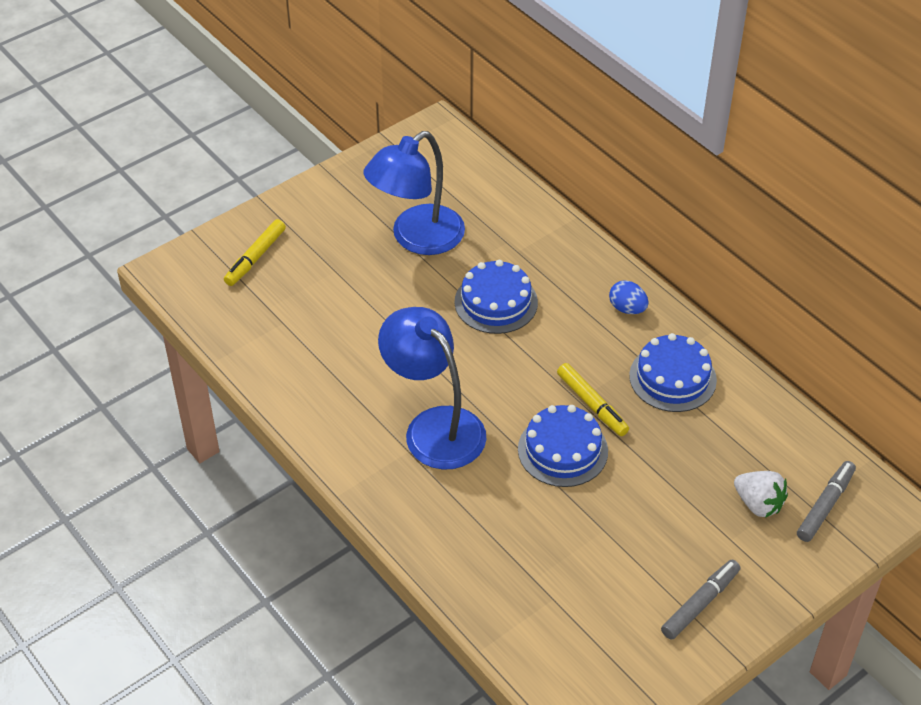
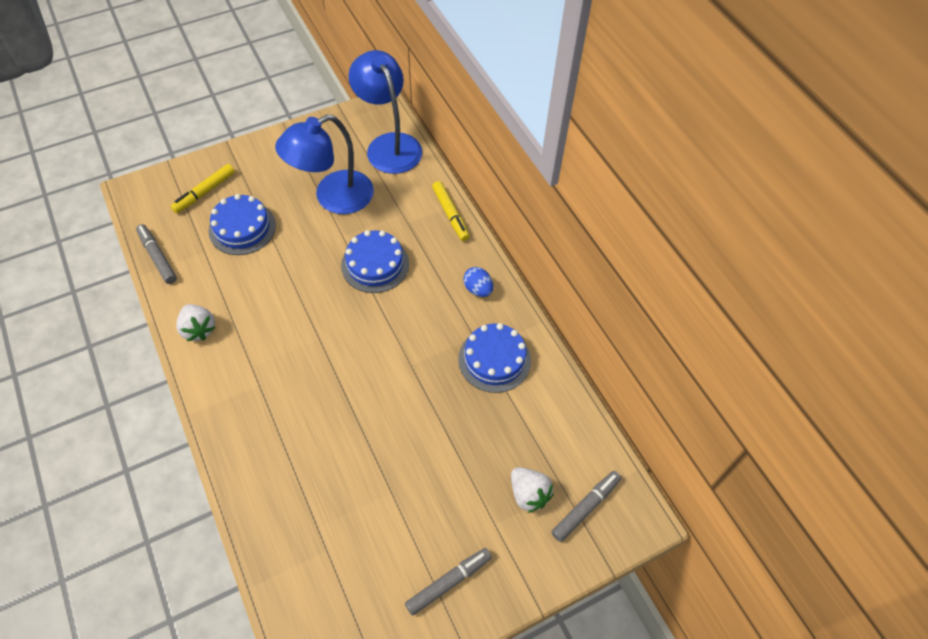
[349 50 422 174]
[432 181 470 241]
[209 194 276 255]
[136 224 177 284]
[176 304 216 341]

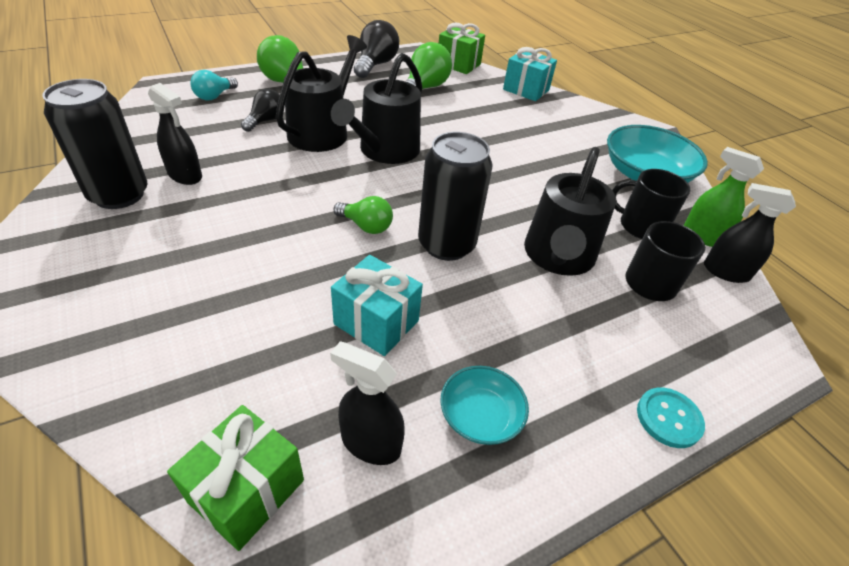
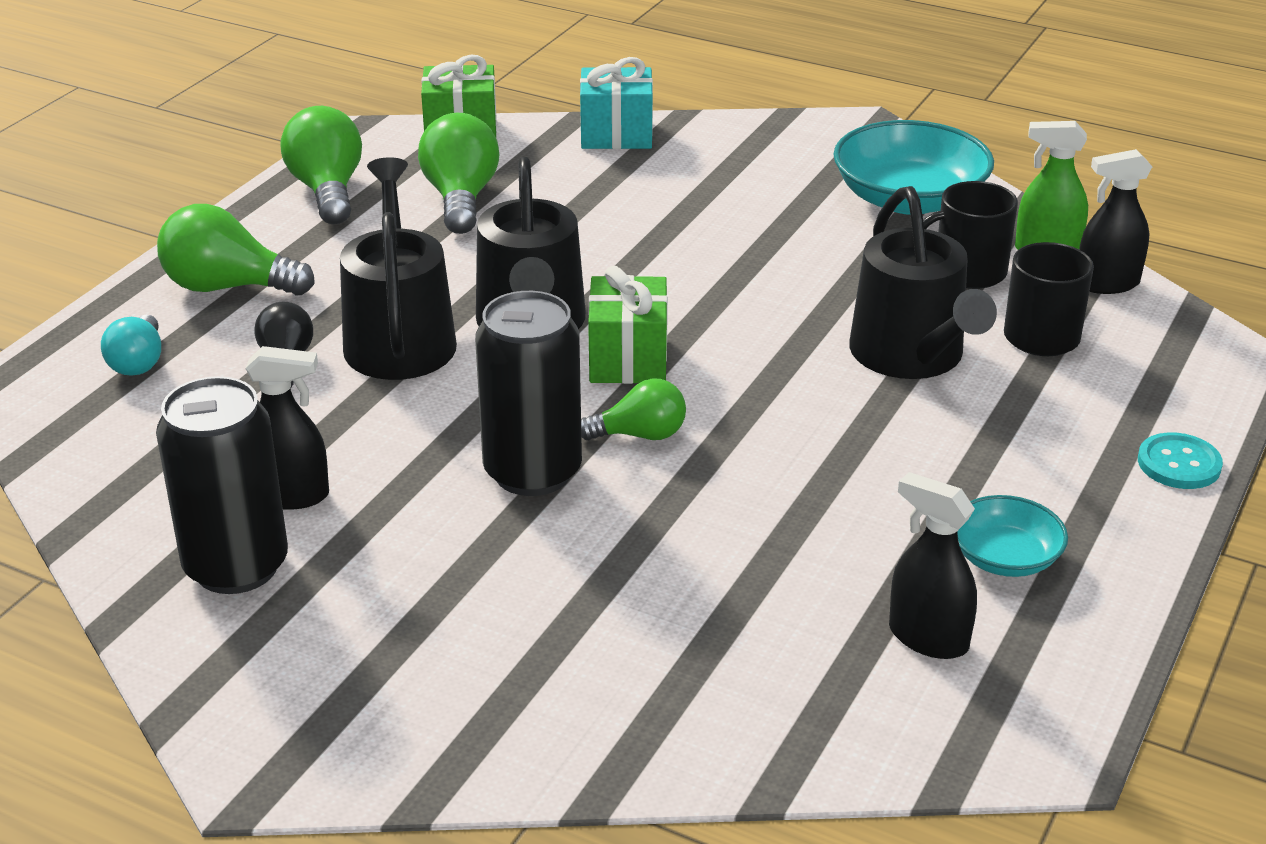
[280 106 362 224]
[475 291 582 496]
[331 255 423 356] (first image)
[889 472 977 659]
[588 266 668 384]

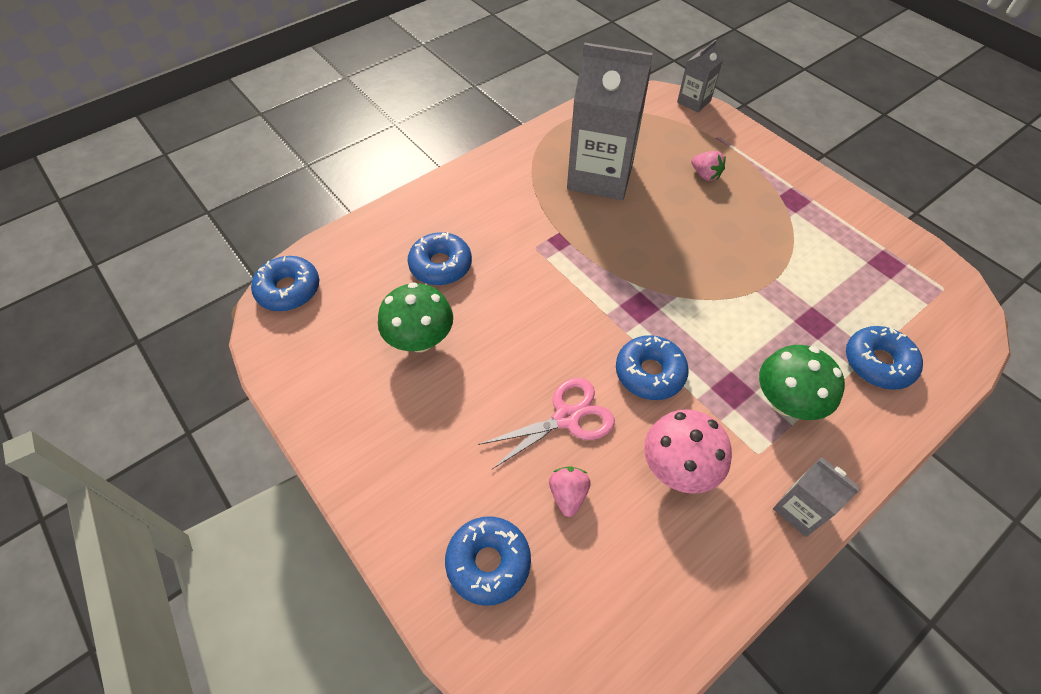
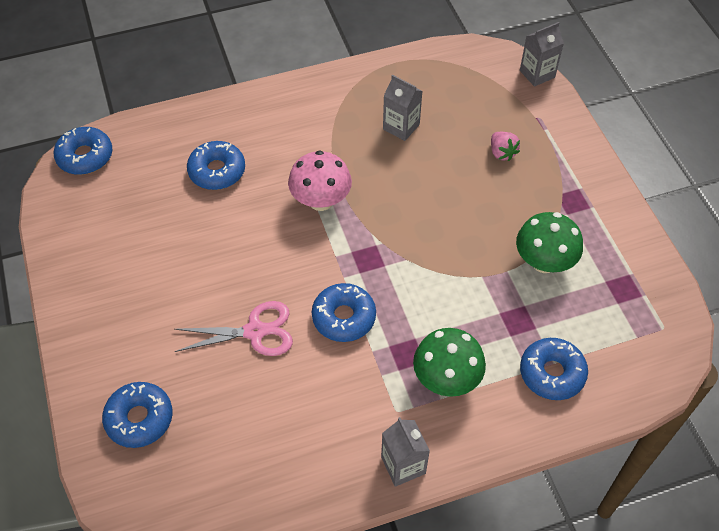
[383 75 422 141]
[516 212 583 273]
[288 150 352 211]
[549 466 590 517] (first image)

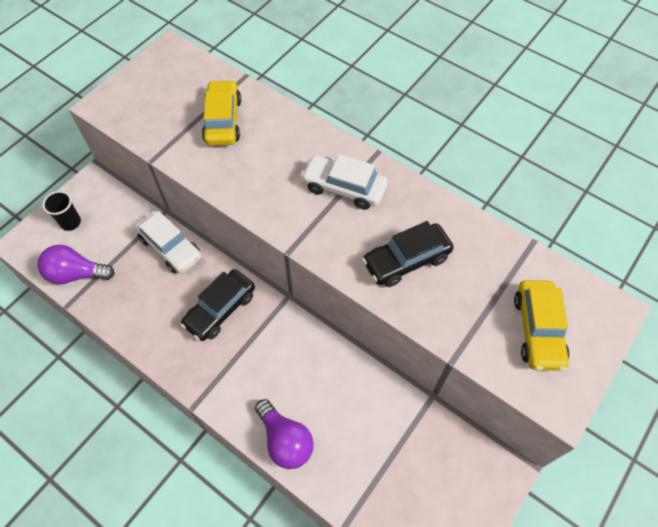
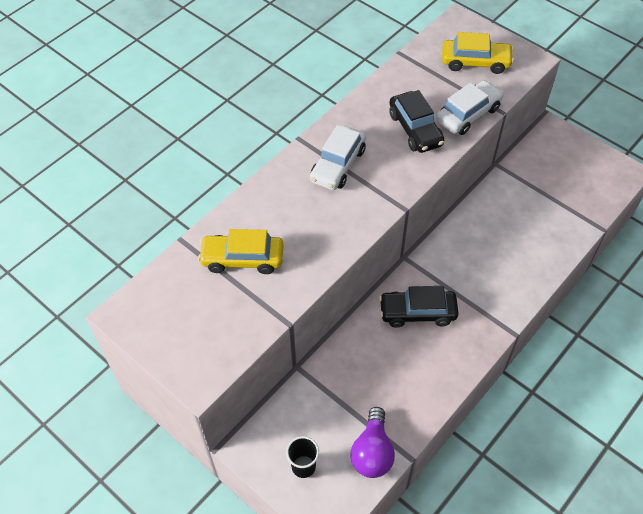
[436 80 504 135]
[379 286 459 328]
[255 399 314 469] (first image)

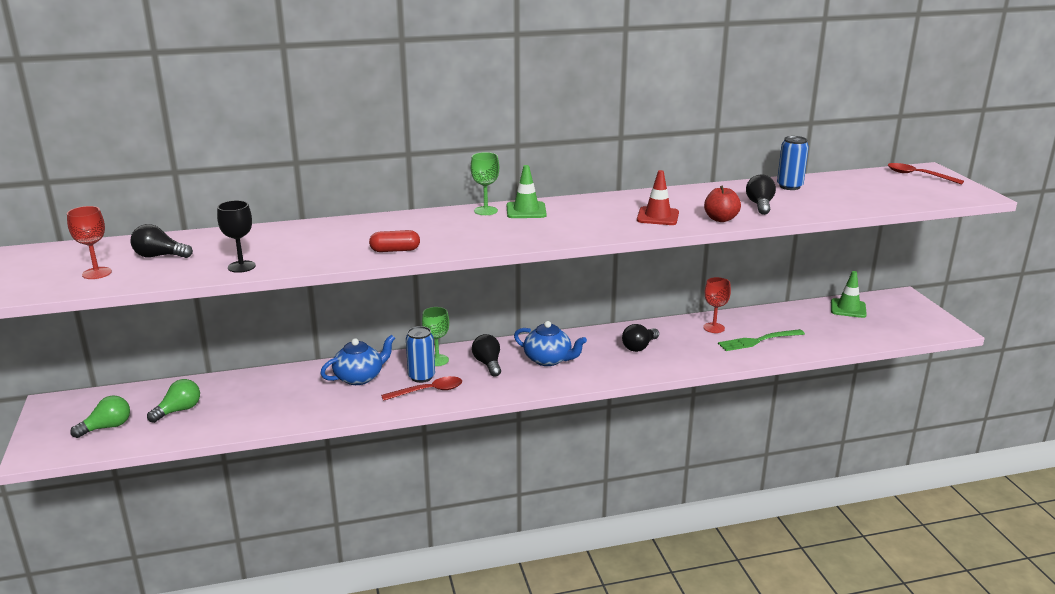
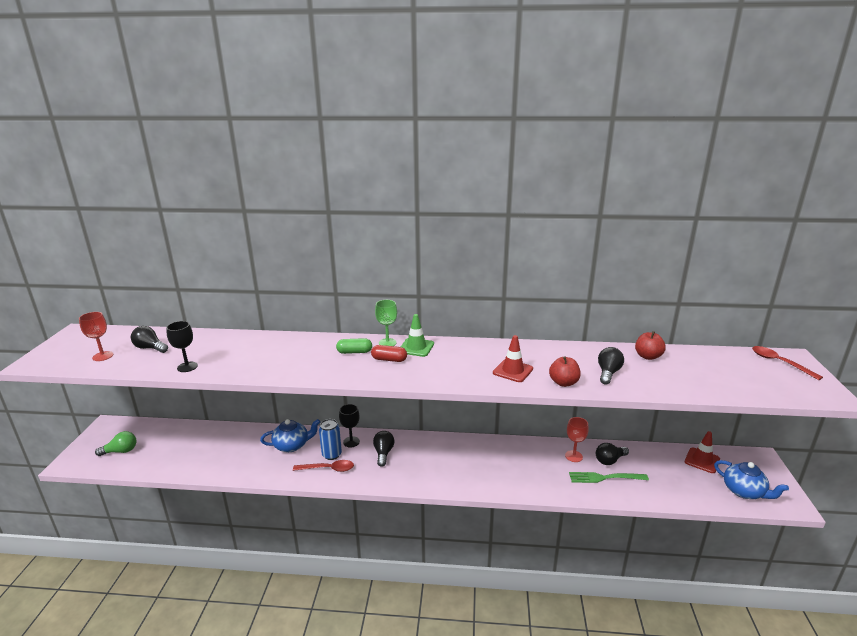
[635 331 666 360]
[371 345 407 362]
[685 431 720 473]
[339 404 360 447]
[714 460 789 499]
[596 443 629 465]
[147 379 200 423] (first image)
[336 338 372 354]

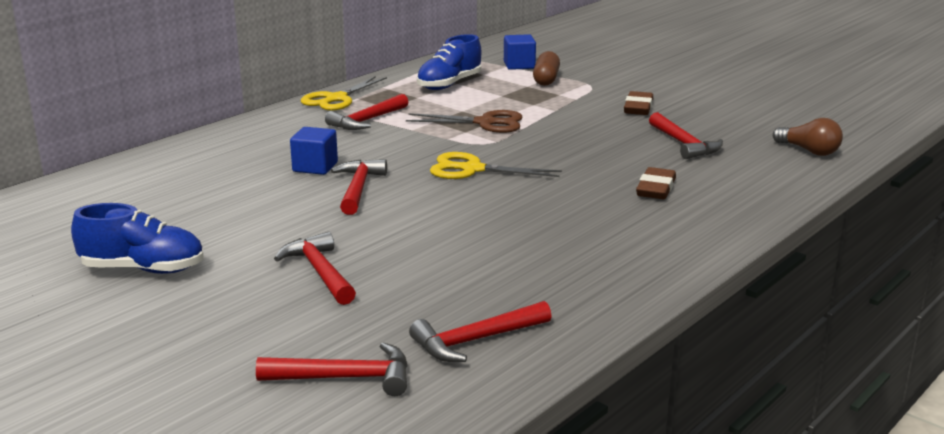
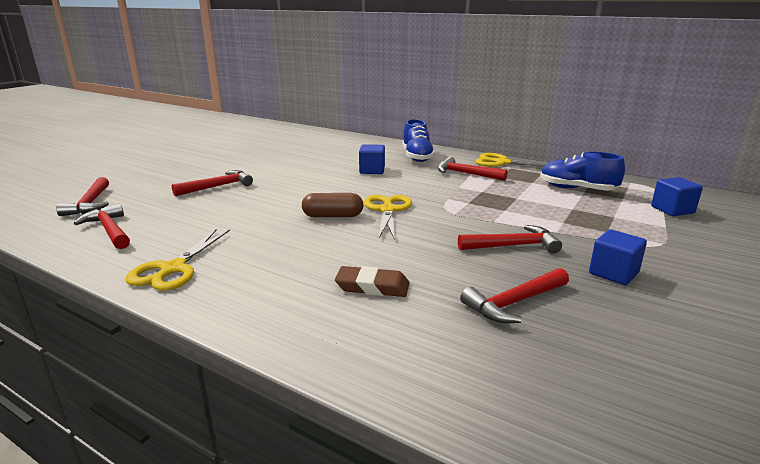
[302 193 363 217]
[589 229 647 285]
[406 110 523 133] (first image)
[773 118 843 156] (first image)
[458 225 562 254]
[402 119 435 162]
[126 229 230 291]

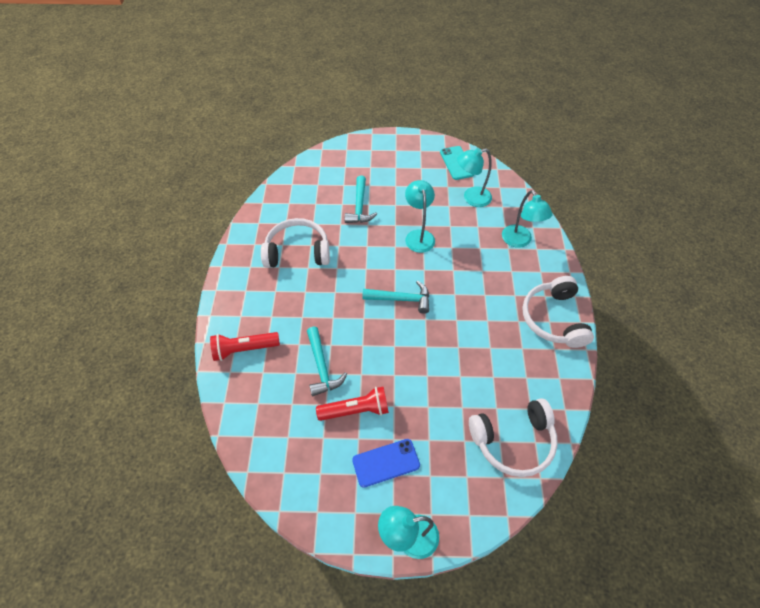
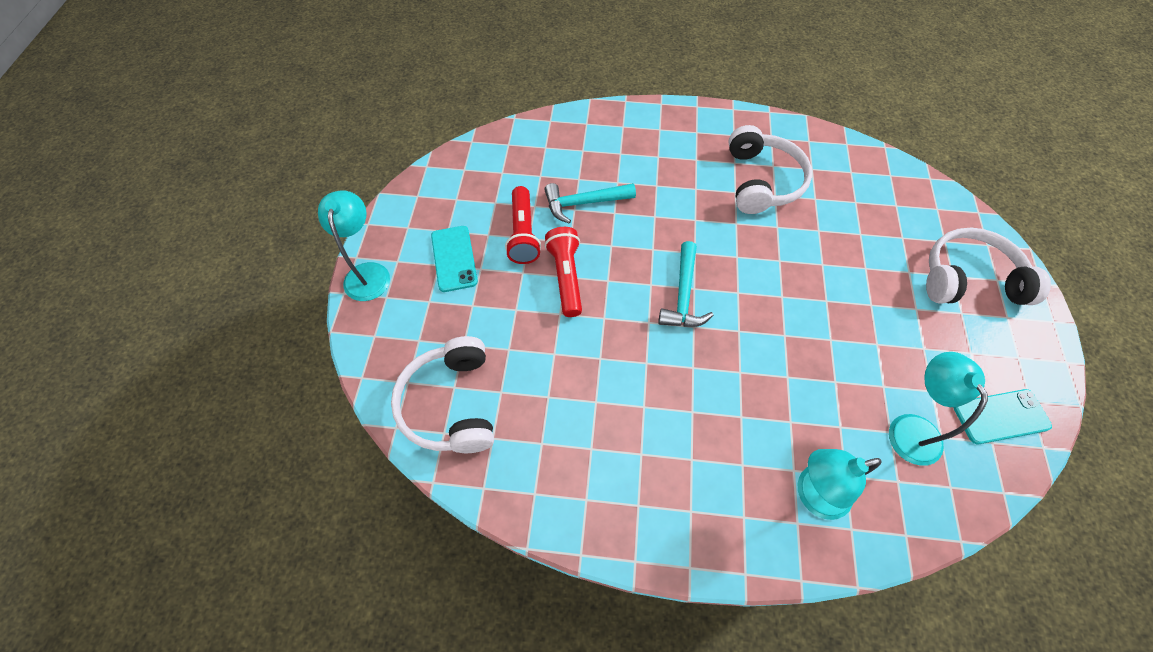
[344 176 377 223] (first image)
[405 180 435 253] (first image)
[926 228 1051 305]
[545 227 582 317]
[431 226 478 292]

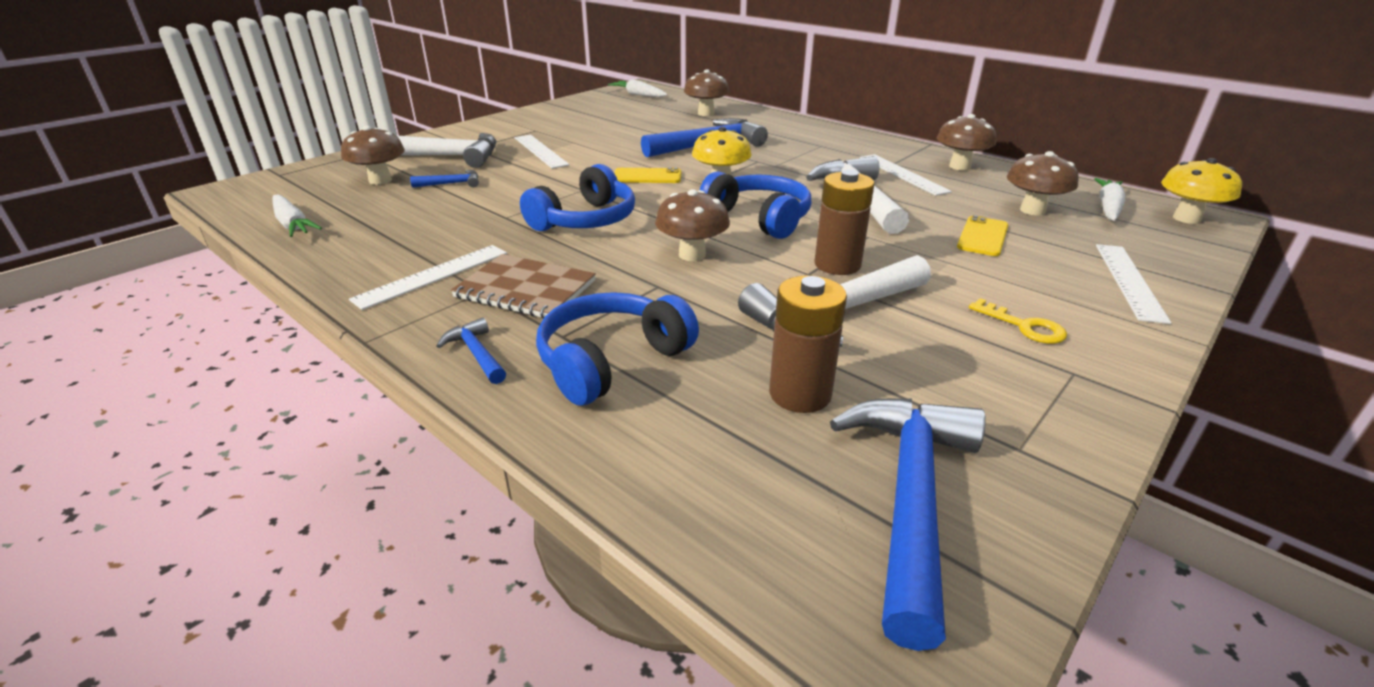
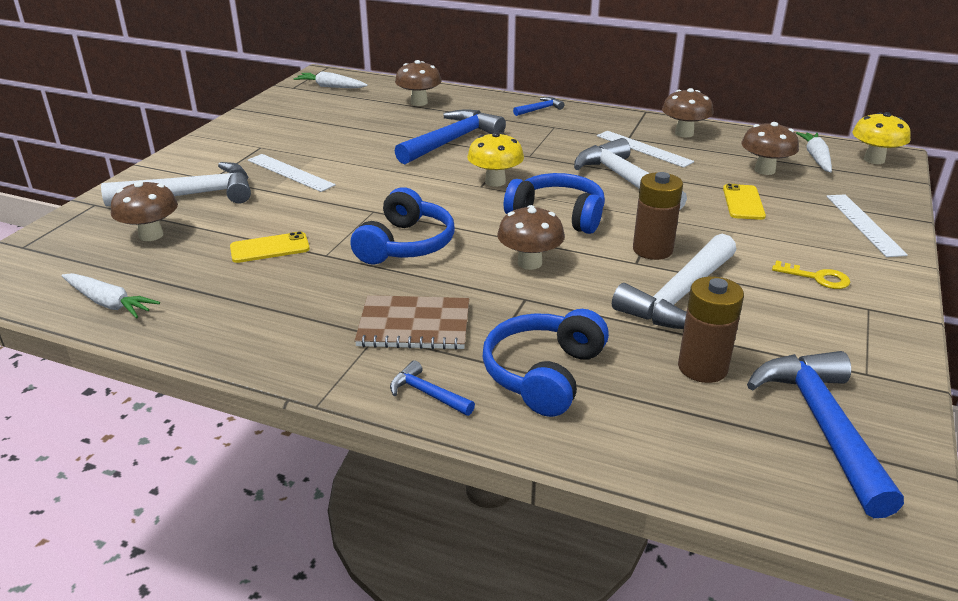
[230 231 310 263]
[513 97 564 116]
[349 245 507 310] (first image)

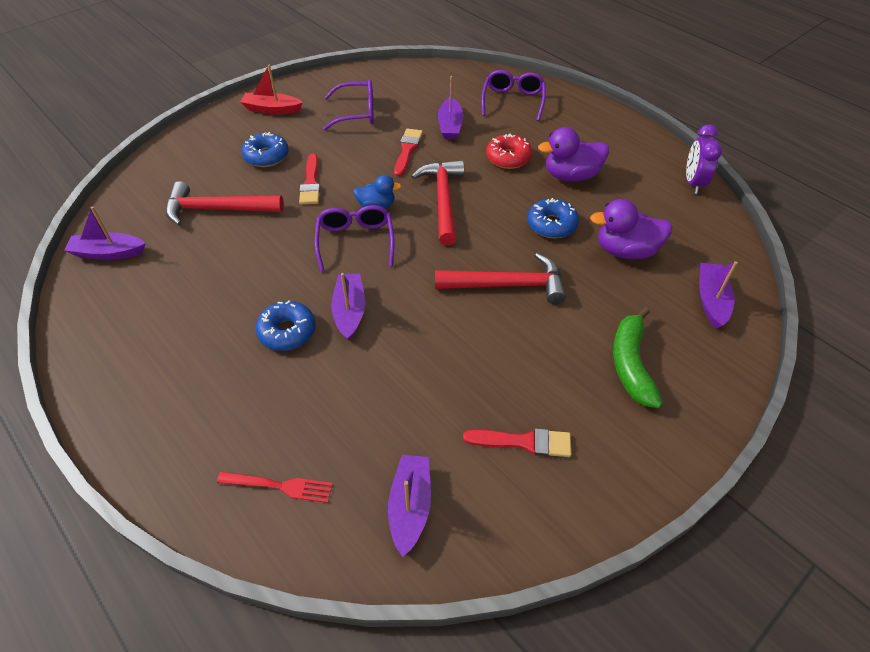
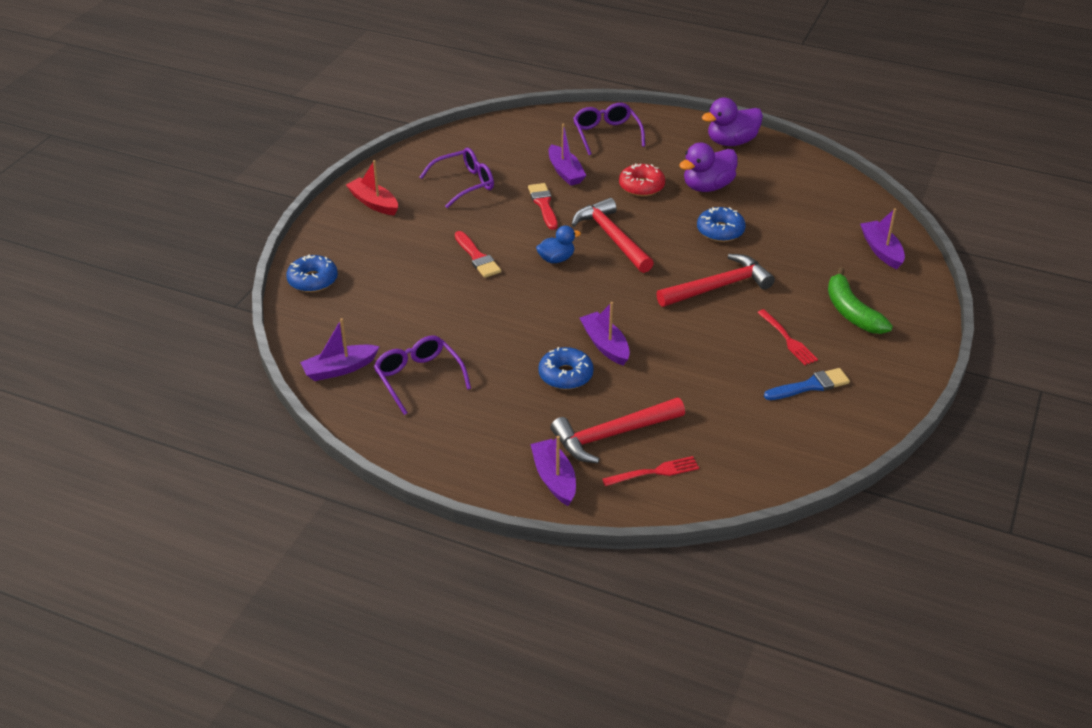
[346 160 398 215]
[686 125 722 194] (first image)
[286 255 338 292]
[551 398 685 463]
[702 98 763 146]
[374 336 471 415]
[764 368 850 400]
[530 436 576 506]
[757 309 818 365]

